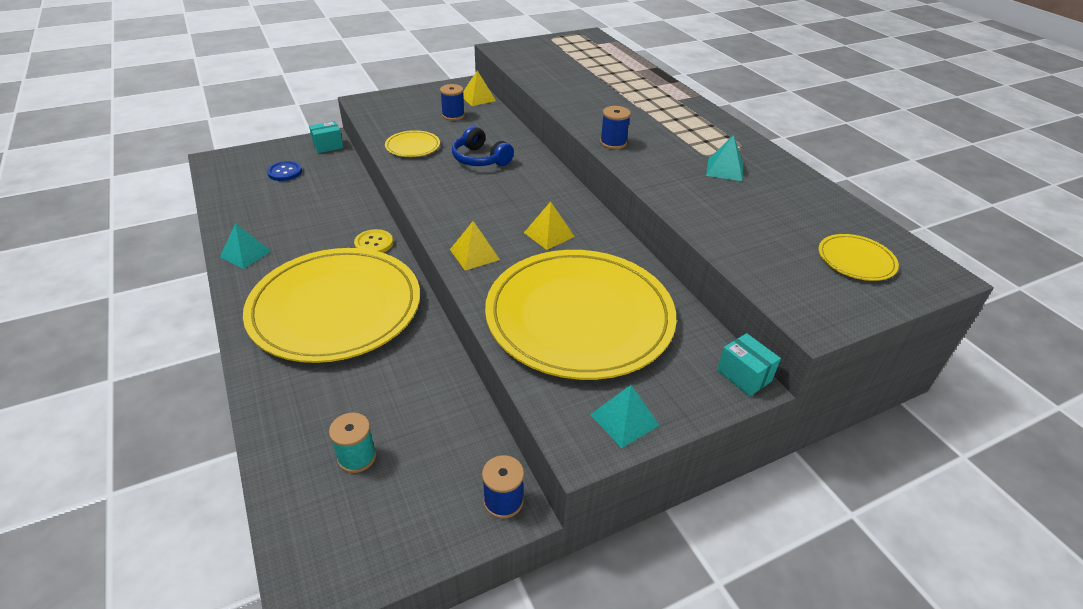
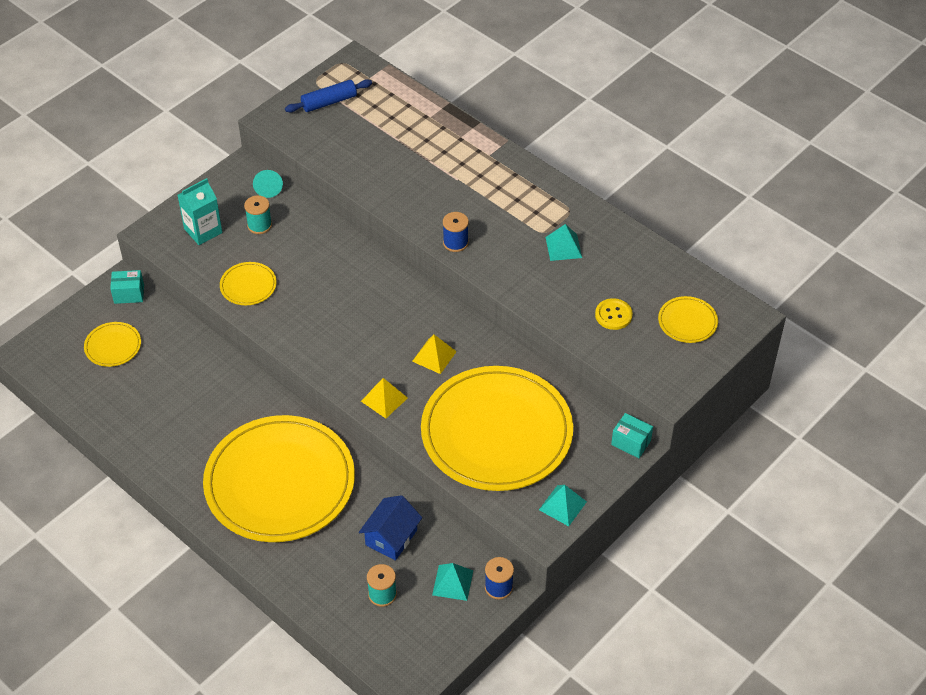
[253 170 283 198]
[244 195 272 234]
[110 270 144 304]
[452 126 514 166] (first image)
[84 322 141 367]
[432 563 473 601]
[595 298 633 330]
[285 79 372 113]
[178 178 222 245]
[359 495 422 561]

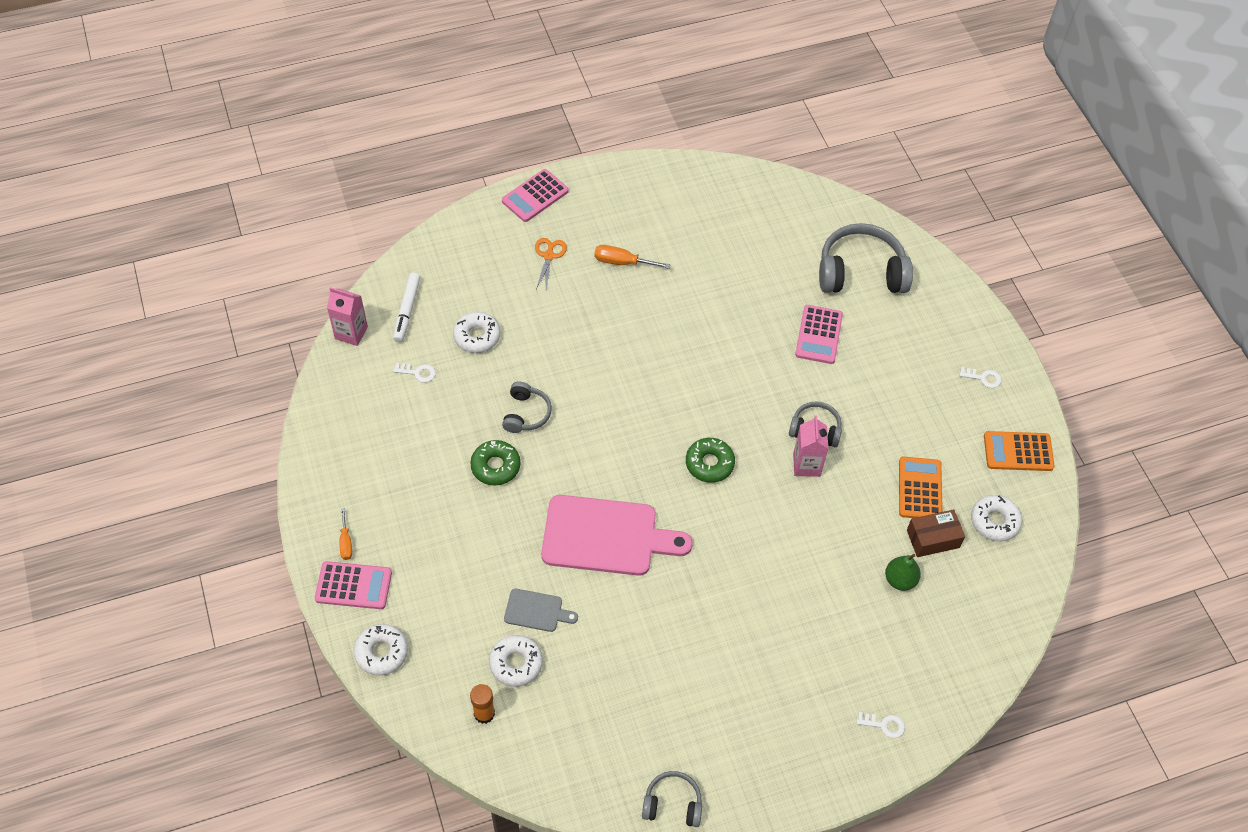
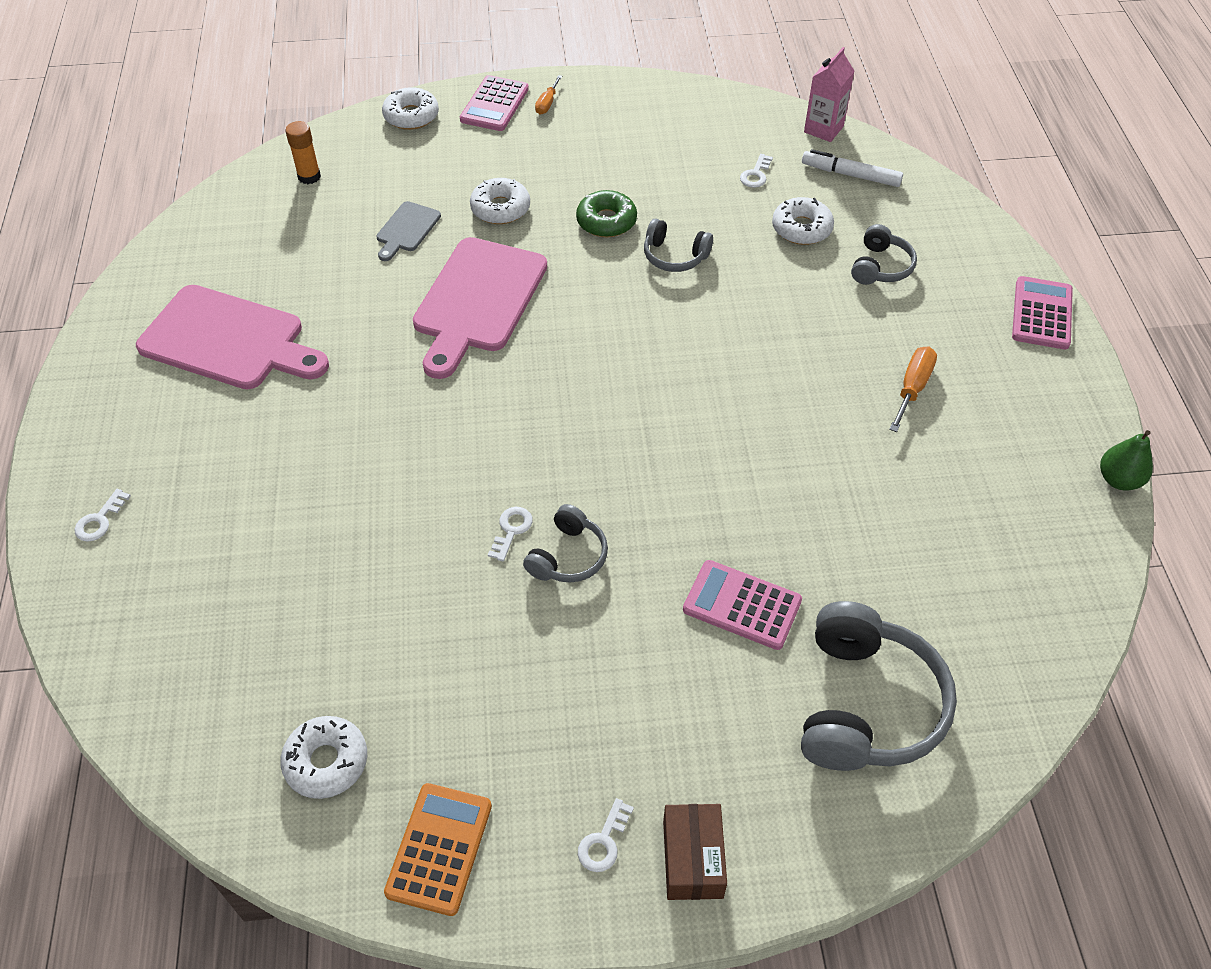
[1012 276 1073 350]
[535 238 567 289] (first image)
[488 507 533 561]
[686 438 735 483] (first image)
[899 456 943 518] (first image)
[535 75 562 115]
[663 804 727 900]
[1100 430 1153 491]
[470 178 530 224]
[851 224 917 285]
[136 285 329 389]

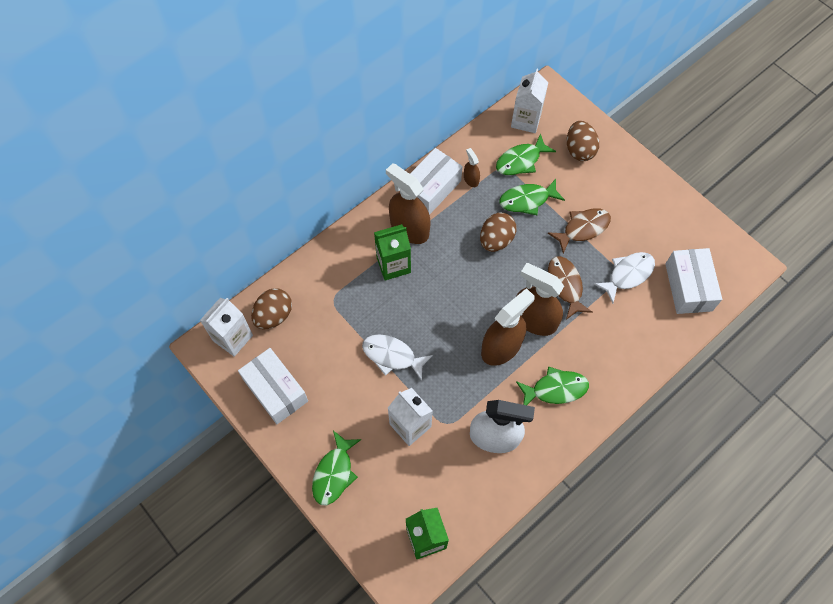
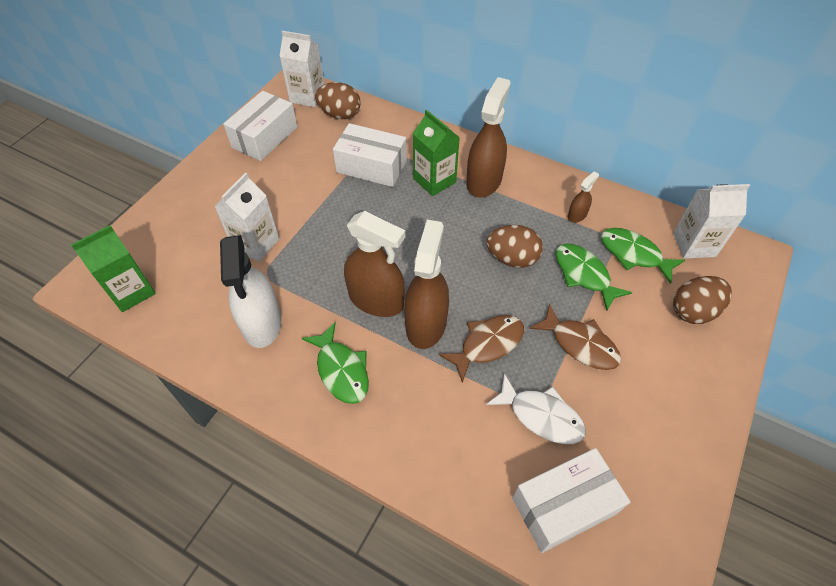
[333 123 407 187]
[362 334 433 381] (first image)
[312 430 361 505] (first image)

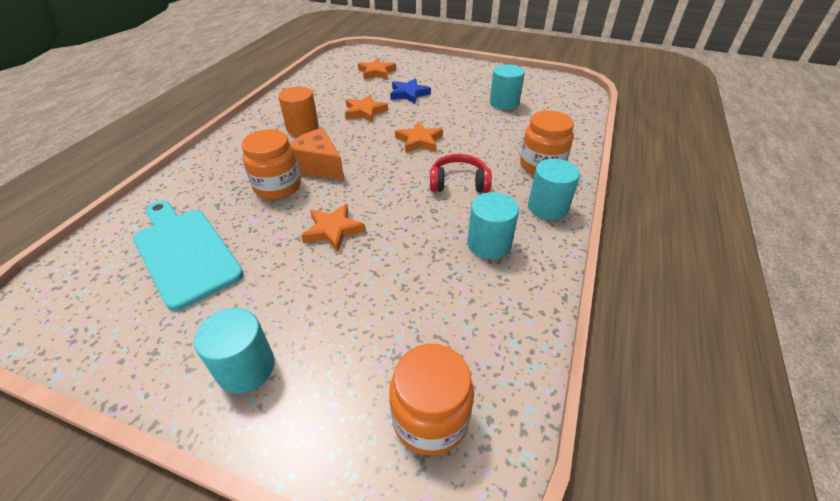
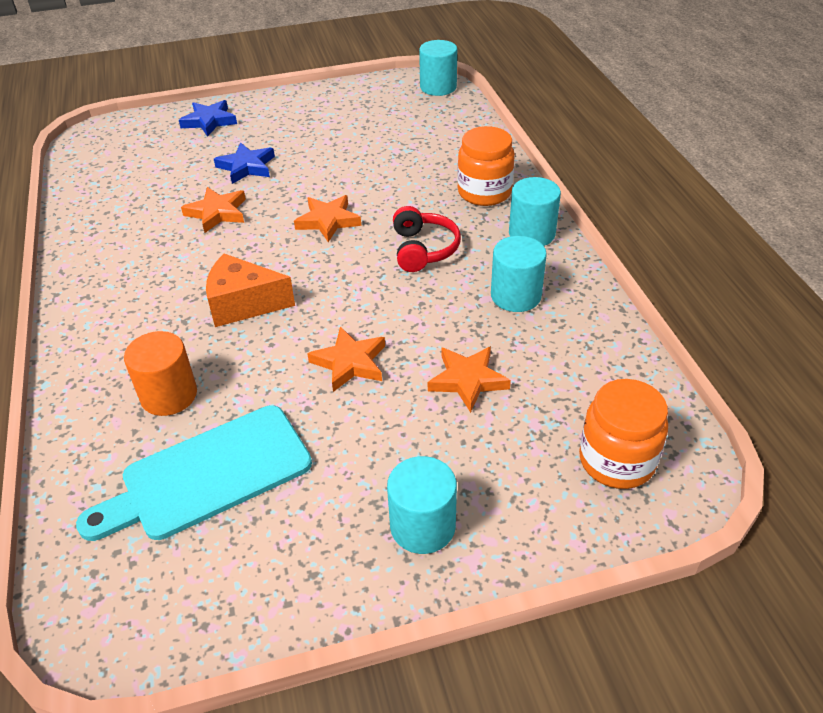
[428 346 511 413]
[419 40 457 96]
[124 331 197 416]
[241 129 301 199] (first image)
[393 206 461 272]
[76 405 312 541]
[179 100 237 137]

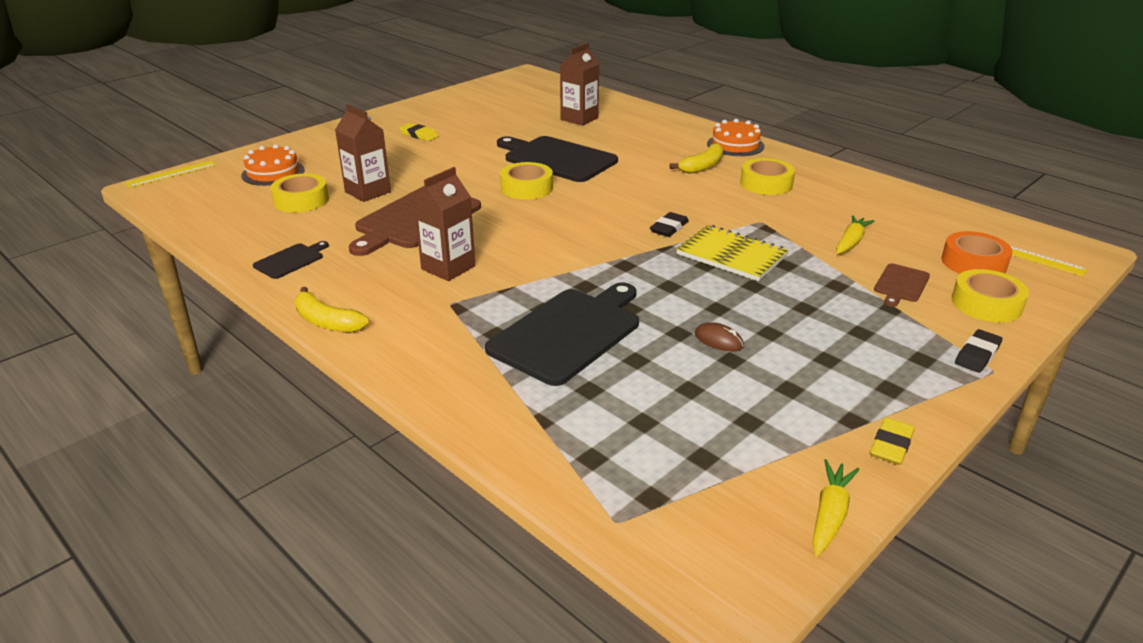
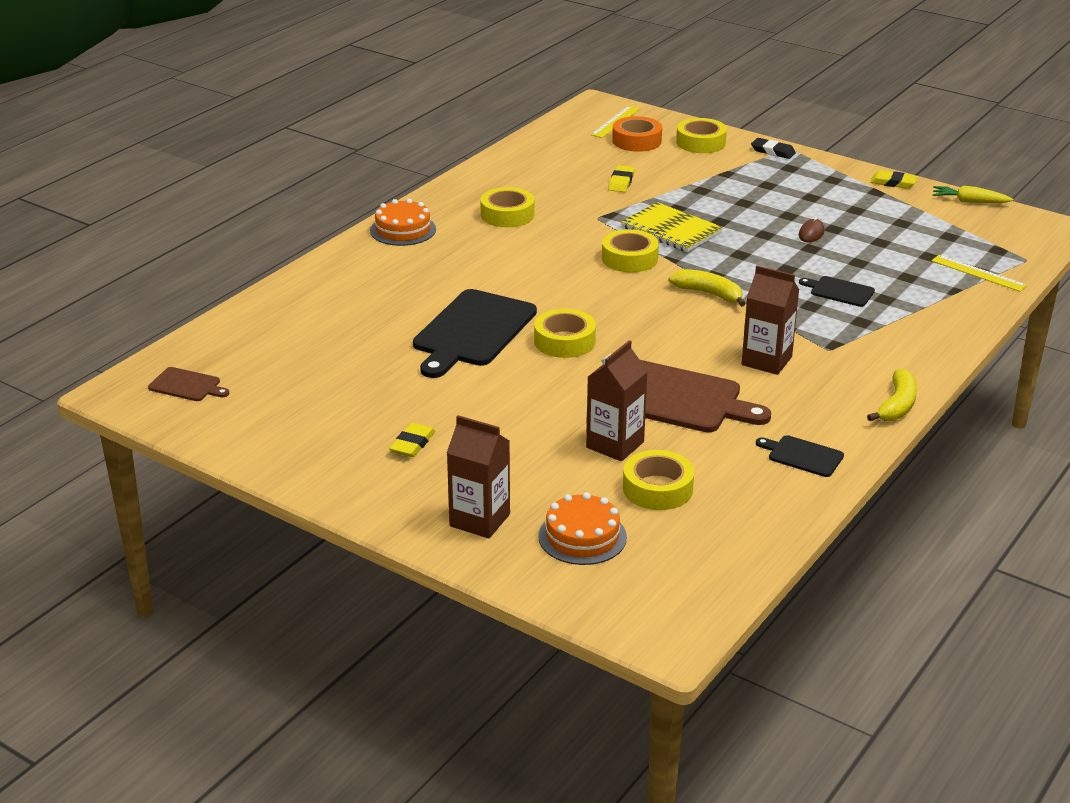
[447 415 510 538]
[669 269 746 307]
[931 255 1027 292]
[602 229 659 272]
[608 165 635 192]
[622 202 723 252]
[148 367 230 401]
[799 276 875 307]

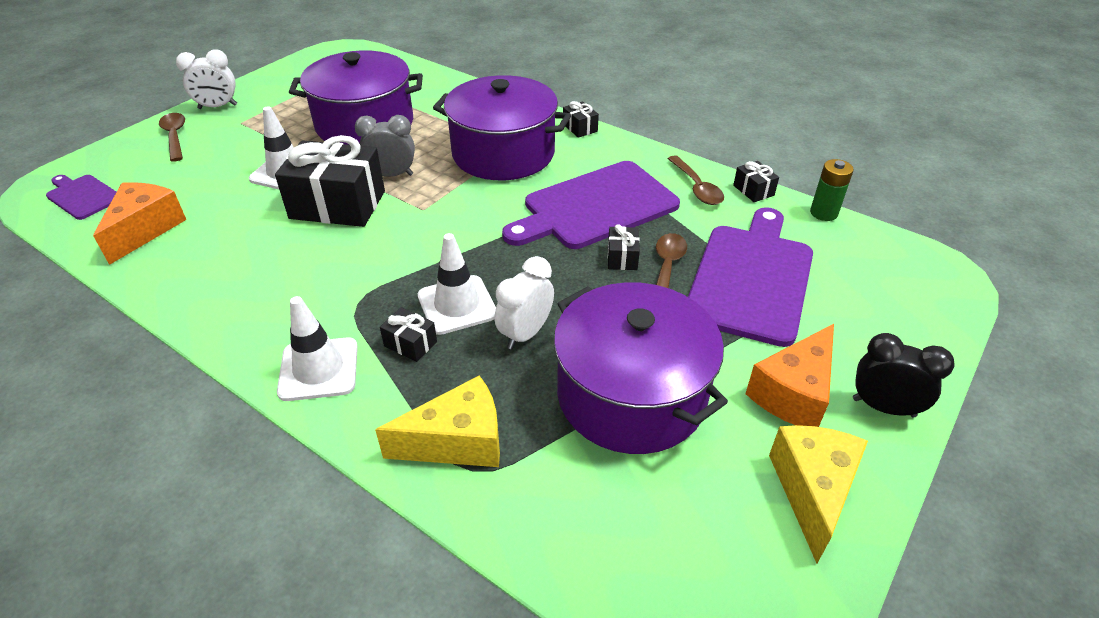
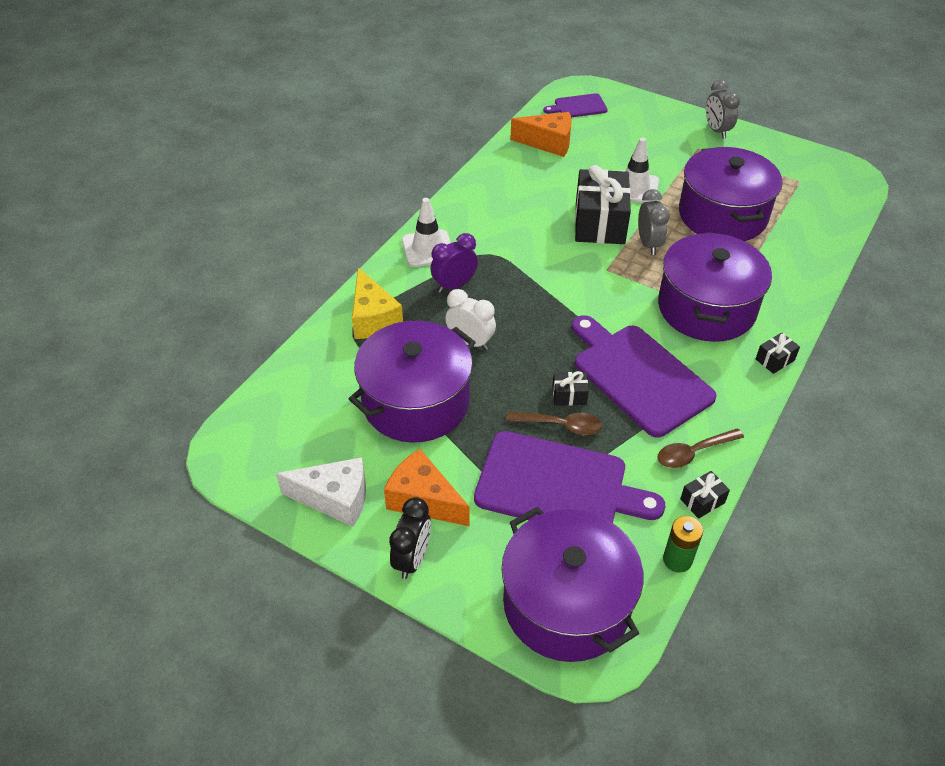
[706 80 740 139]
[159 113 185 162] (first image)
[543 93 608 117]
[418 233 496 335] (first image)
[430 233 478 293]
[276 457 366 527]
[501 507 643 662]

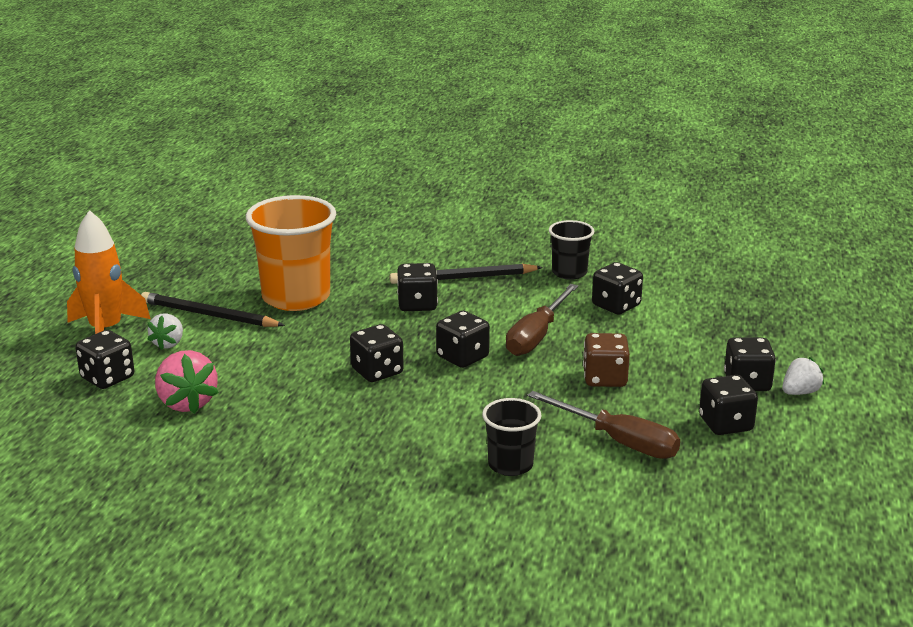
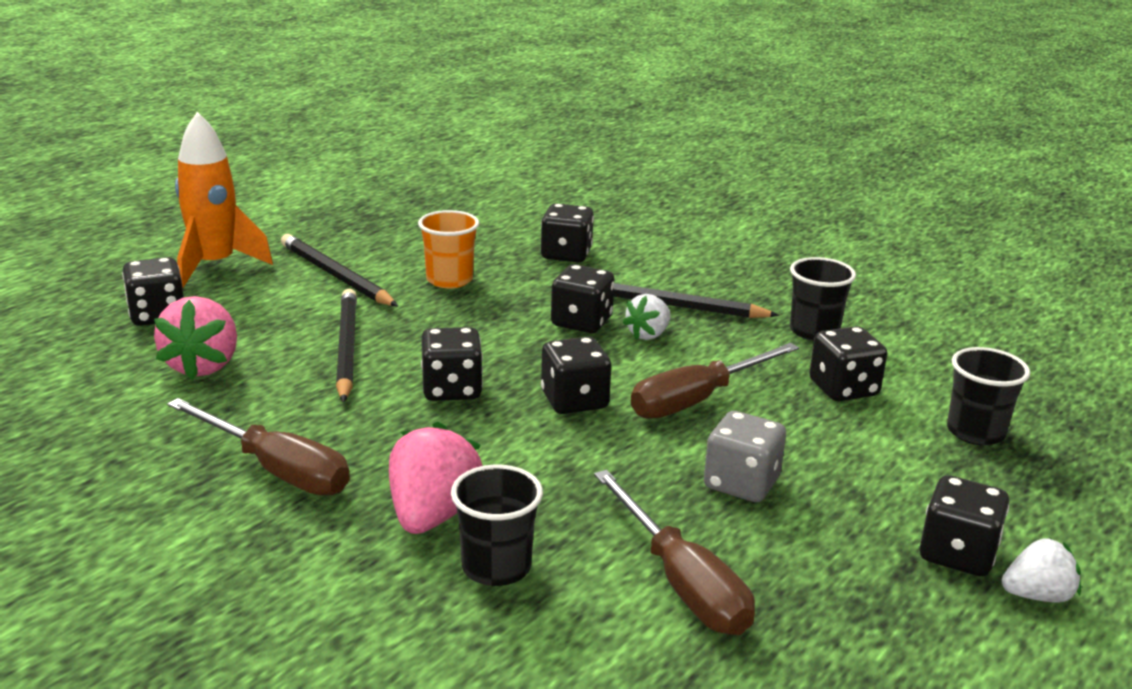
[418 210 479 289]
[623 294 671 340]
[704 411 786 502]
[541 203 594 262]
[336 289 357 403]
[947 347 1030 446]
[167 398 350 495]
[389 422 483 534]

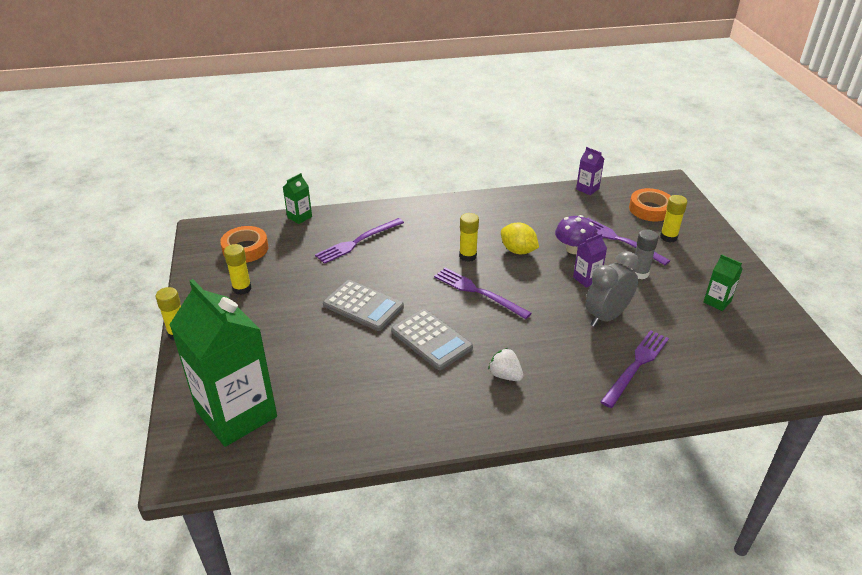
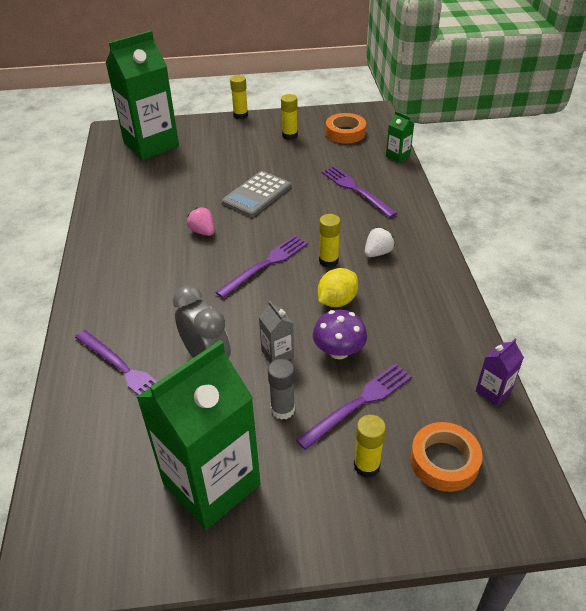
[259 301 294 363]
[137 340 261 530]
[187 207 214 236]
[365 228 395 257]

